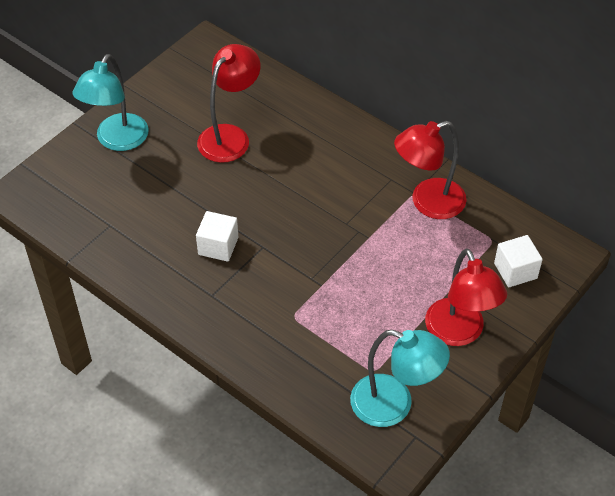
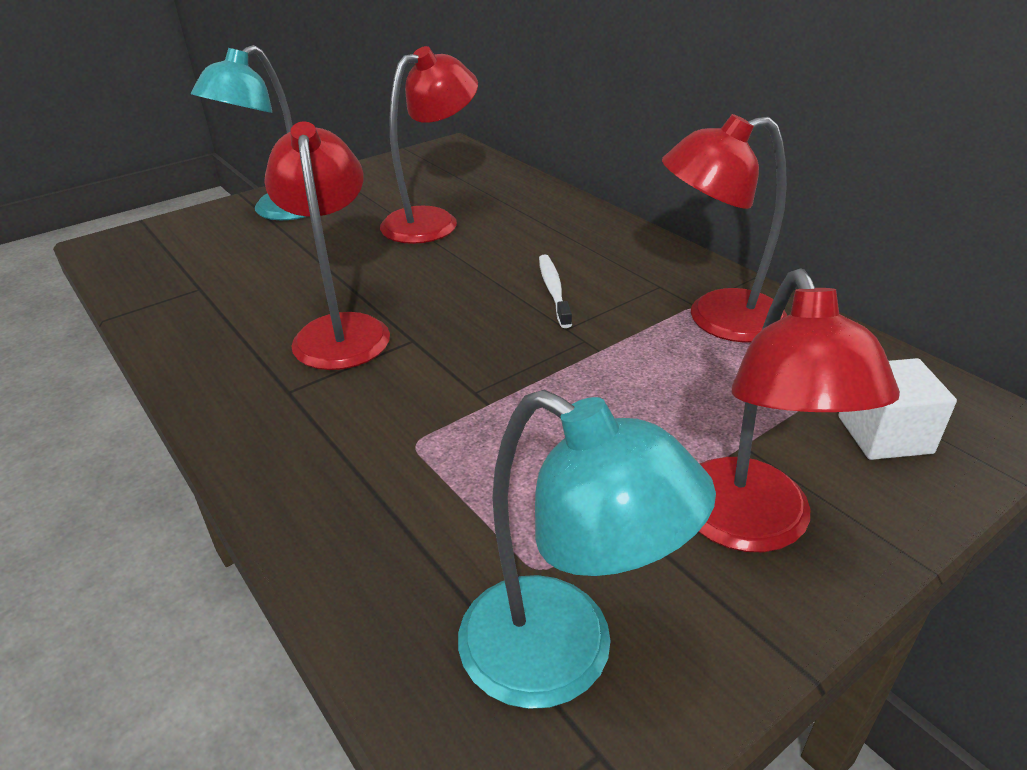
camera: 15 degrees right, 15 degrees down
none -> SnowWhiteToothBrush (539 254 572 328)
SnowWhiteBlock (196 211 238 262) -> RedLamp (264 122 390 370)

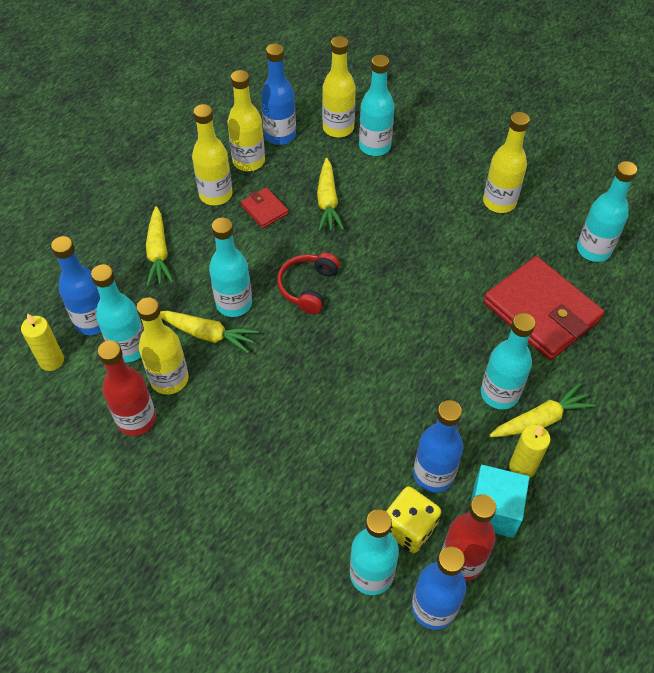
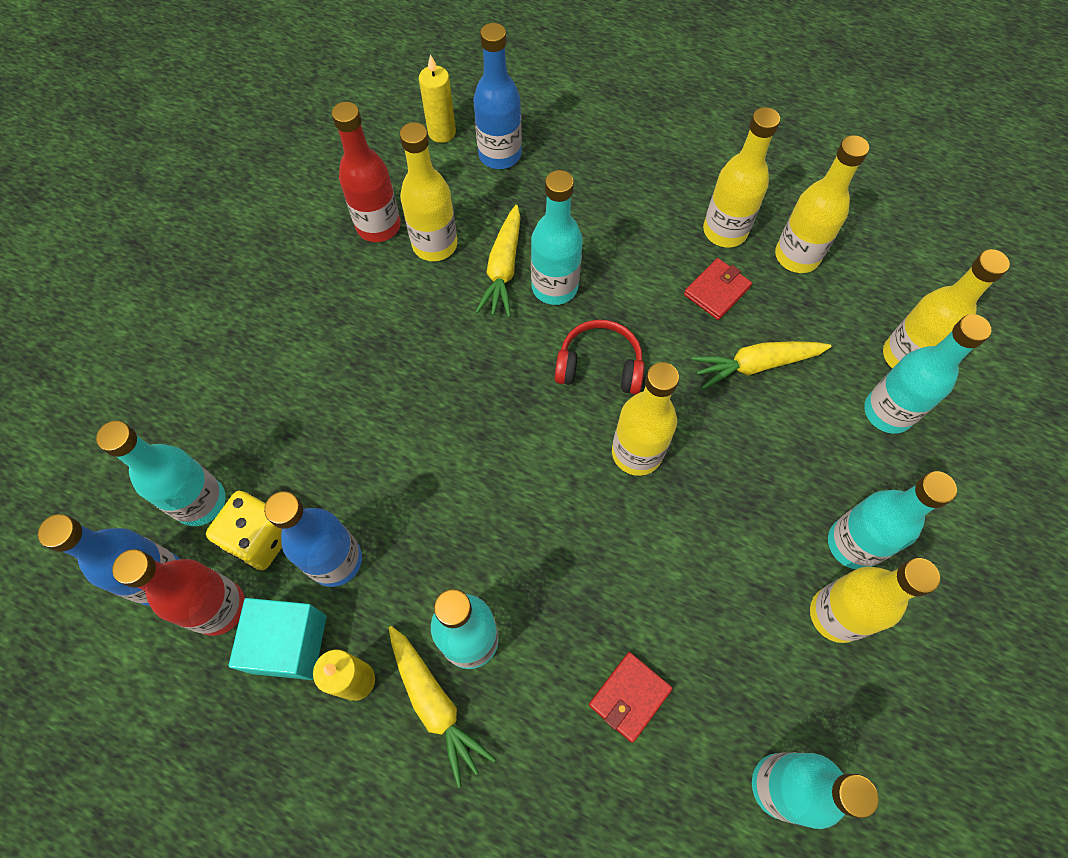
camera: 80 degrees right, 10 degrees up
YellowToyCarrot (146 206 173 286) -> none
BlueBottle (261 44 296 145) -> none
none -> YellowBottle (612 362 679 476)
TealBottle (91 264 144 363) -> TealBottle (828 471 957 569), shifted
RedCardWallet (483 256 604 360) -> RedCardWallet (589 652 673 743), x0.46

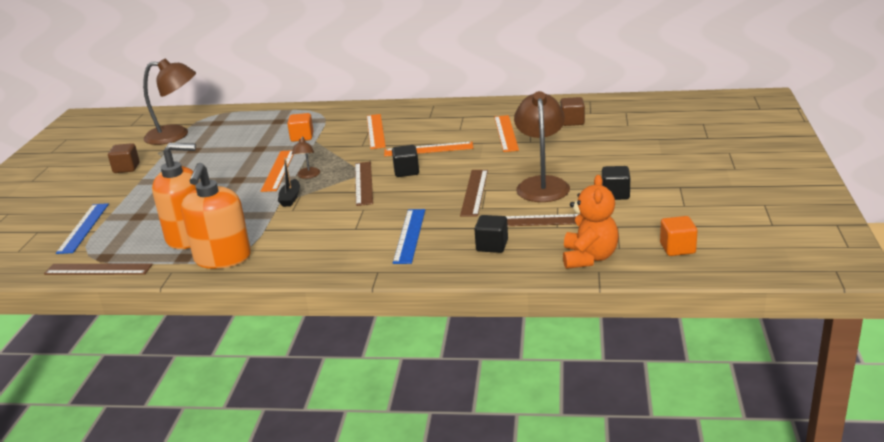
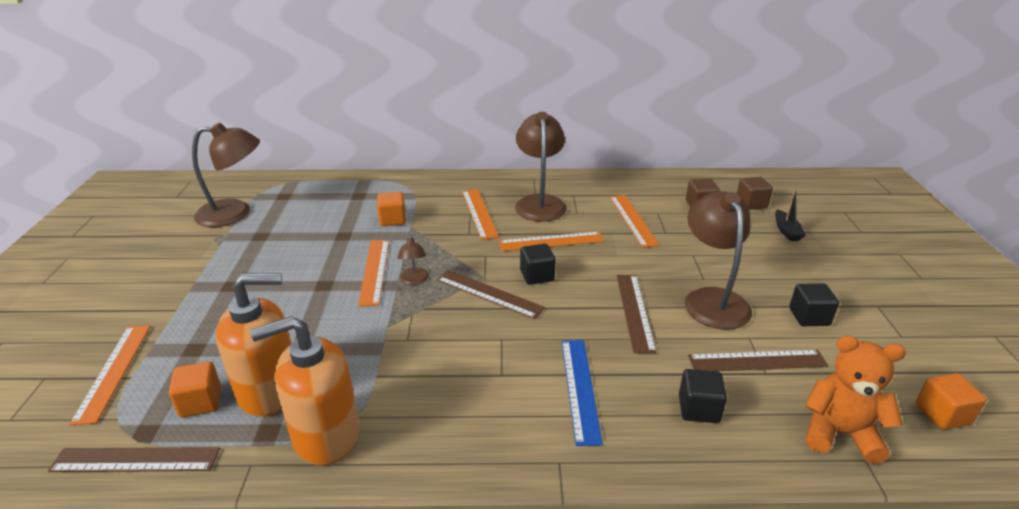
camera: 10 degrees left, 5 degrees up
none -> OrangeBlock (169 361 221 418)
none -> DarkBrownLamp (515 112 567 222)
DarkBrownBlock (108 143 140 173) -> DarkBrownBlock (737 177 773 210), shifted
BlackToyBoat (278 157 300 207) -> BlackToyBoat (775 188 806 241), shifted
BlueStraightedge (56 203 109 254) -> OrangeStraightedge (69 325 151 425)
OrangeSoapPump (181 163 251 269) -> OrangeSoapPump (250 316 360 465), 75 degrees clockwise
DarkBrownStraightedge (355 162 373 206) -> DarkBrownStraightedge (436 270 545 319), 45 degrees counterclockwise
OrangeStuffedBear (563 175 619 269) -> OrangeStuffedBear (805 336 906 464), 75 degrees counterclockwise

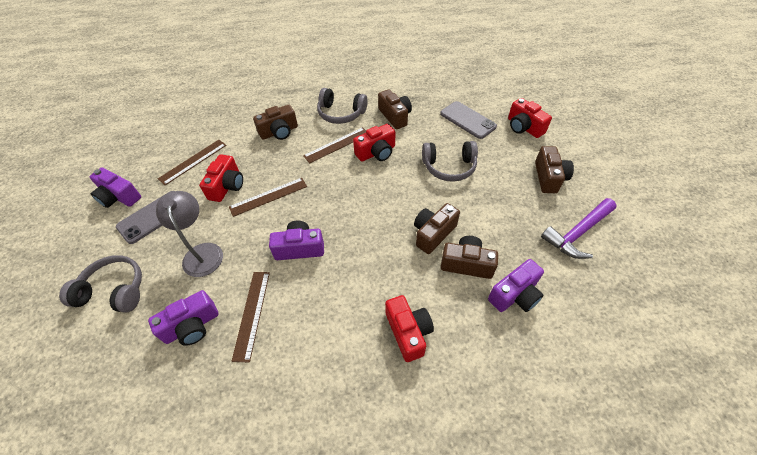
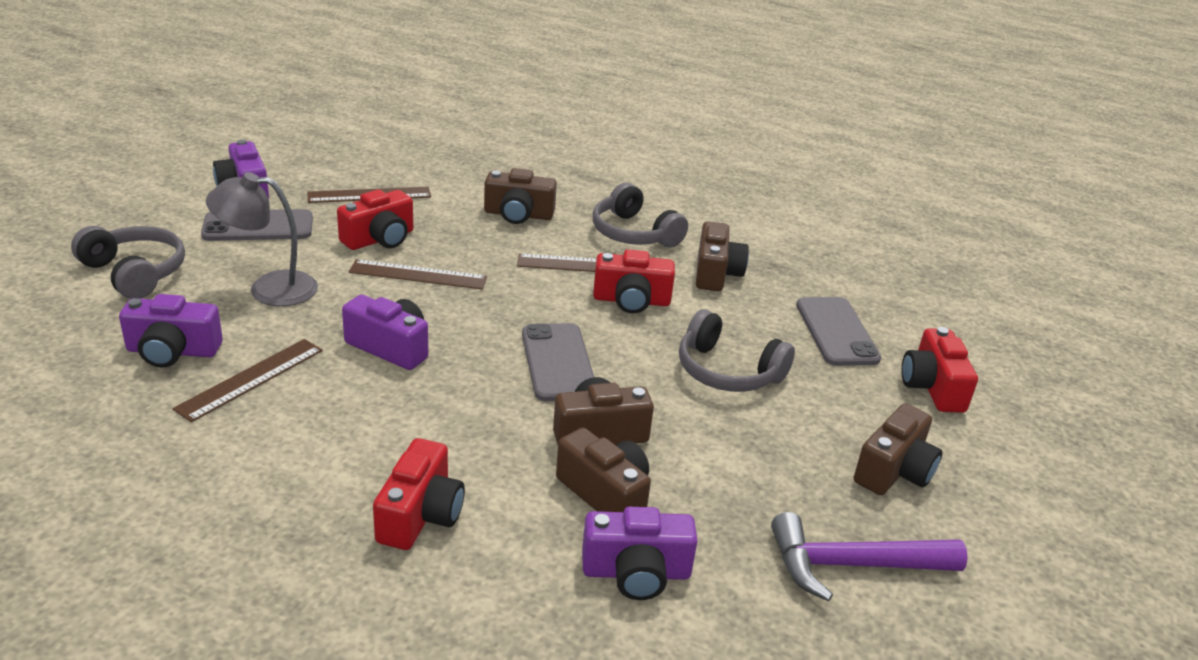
camera: 30 degrees right, 20 degrees down
none -> AshGreyMobilePhone (522 323 594 401)
AshGreyLamp (156 191 223 277) -> AshGreyLamp (206 172 318 306), 105 degrees counterclockwise

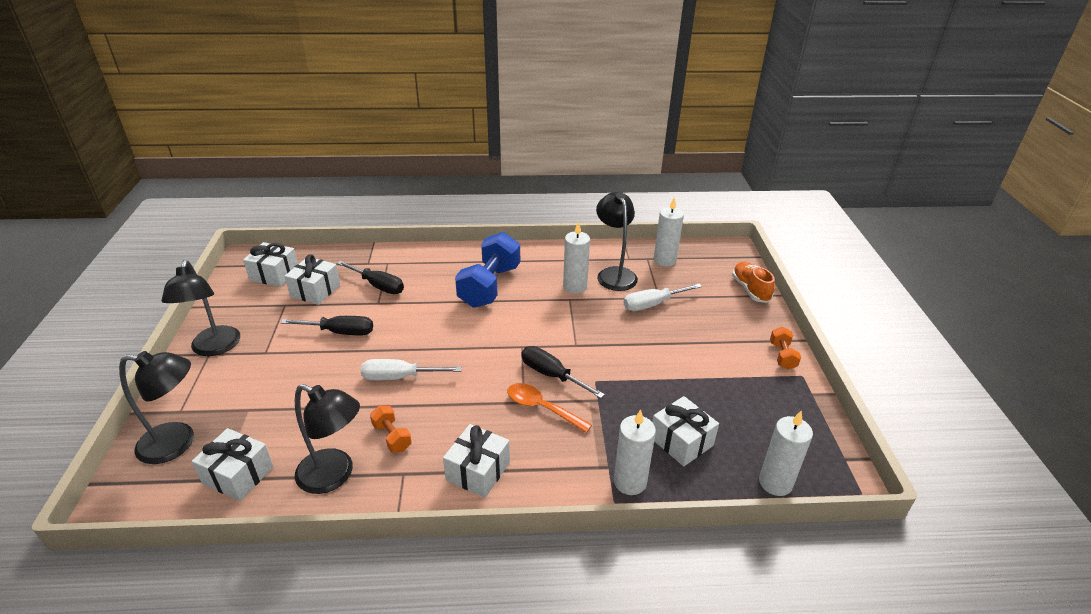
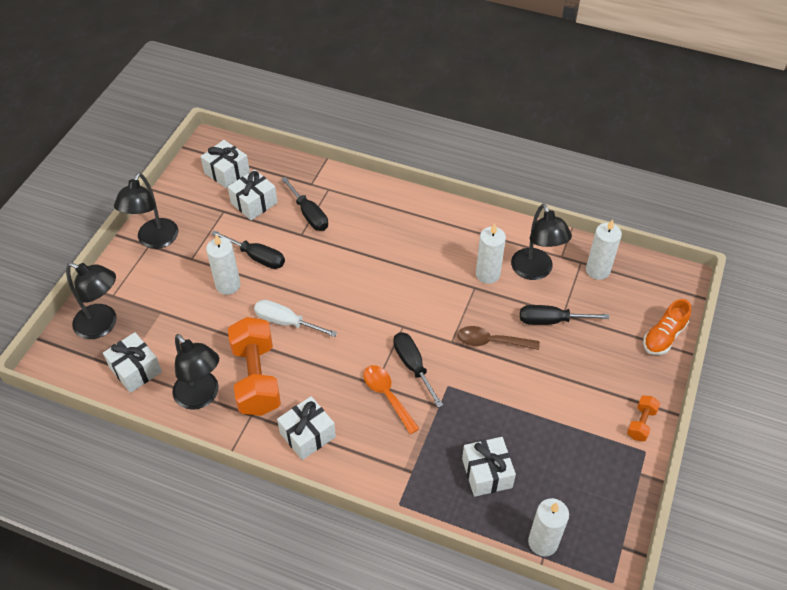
camera: 25 degrees right, 15 degrees up
BlueDumbbell (455 232 520 308) -> none
none -> DarkBrownTablespoon (457 326 540 350)
SnowWhitePillarCandle (614 409 656 495) -> SnowWhitePillarCandle (206 235 241 295), shifted
SnowWhiteFlatScrewdriver (624 283 702 311) -> BlackFlatScrewdriver (520 305 610 325)
BlackLamp (596 192 638 291) -> BlackLamp (511 204 572 280), 150 degrees clockwise
OrangeLaceUpShoe (732 262 775 303) -> OrangeLaceUpShoe (643 299 691 355), 150 degrees counterclockwise
OrangeDumbbell (370 406 412 453) -> OrangeDumbbell (228 317 281 416), x2.16

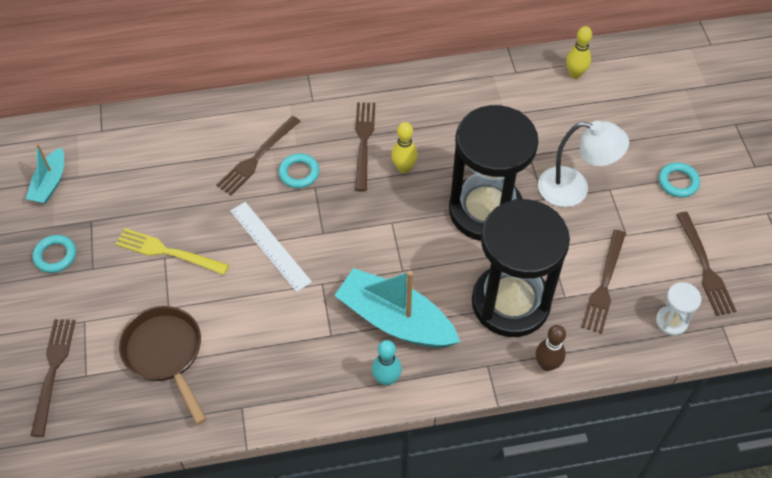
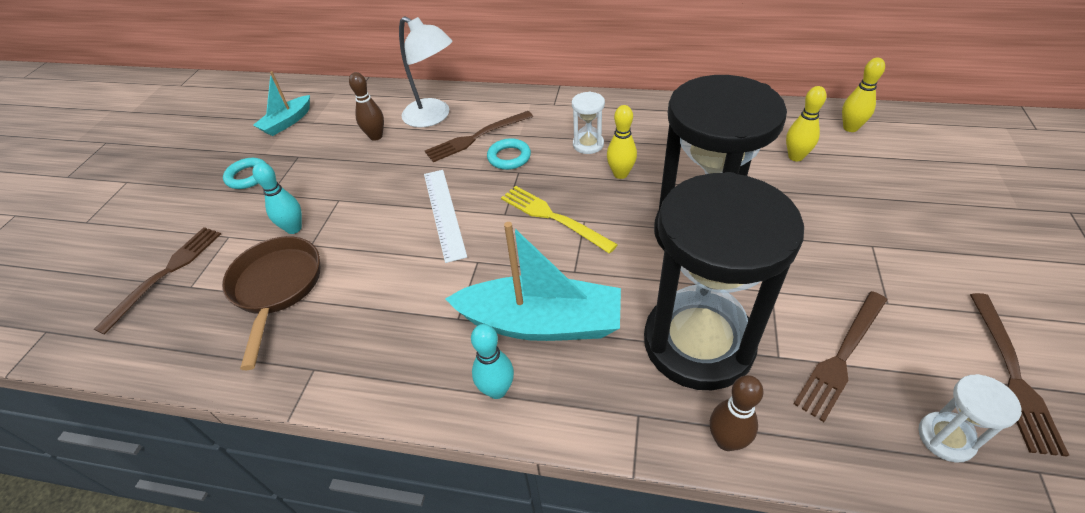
camera: 25 degrees right, 10 degrees down
TealTorus (659 162 700 198) -> none
none -> TealSkittle (253 162 302 234)
none -> DarkBrownSkittle (349 72 384 141)
none -> YellowSkittle (786 86 827 161)
YellowDinnerFork (116 228 229 275) -> YellowDinnerFork (501 186 618 254), shifted
SnowWhiteLamp (538 121 629 207) -> SnowWhiteLamp (399 17 453 128), shifted
DarkBrownDinnerFork (355 102 375 192) -> SnowWhiteSandglass (572 92 605 154)
TealToyBoat (334 268 460 348) -> TealToyBoat (445 222 621 341), 135 degrees clockwise

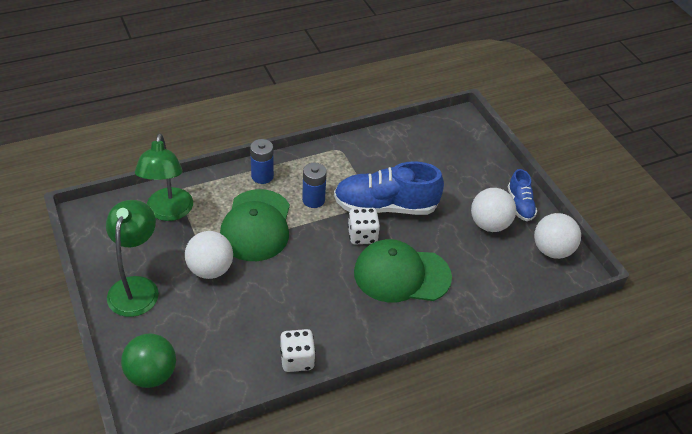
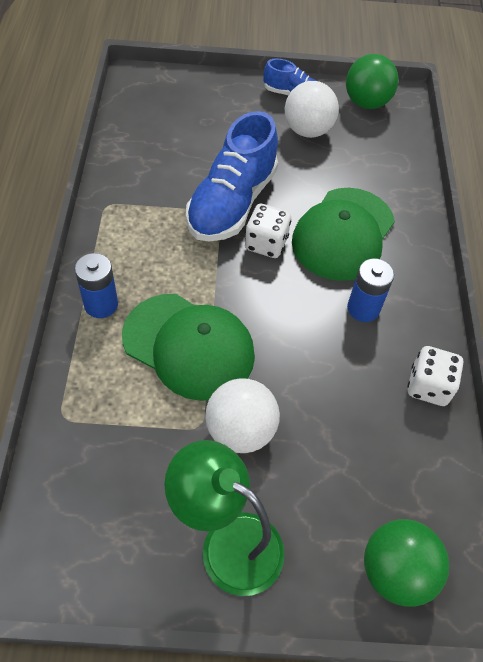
camera: 65 degrees left, 10 degrees up
GreenLamp (135 133 193 221) -> none
BlueBattery (302 163 327 208) -> BlueBattery (347 258 394 322), shifted
SnowWhiteSphere (534 213 581 259) -> GreenSphere (346 54 399 109)

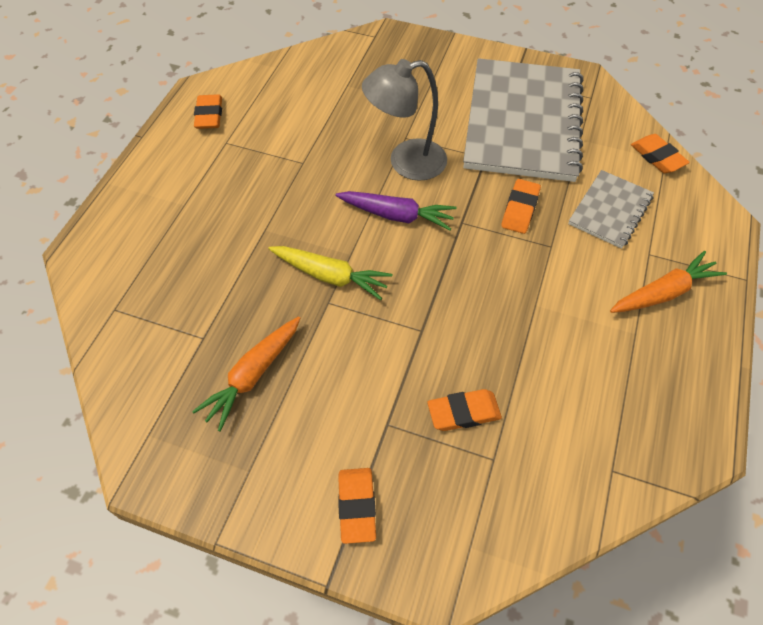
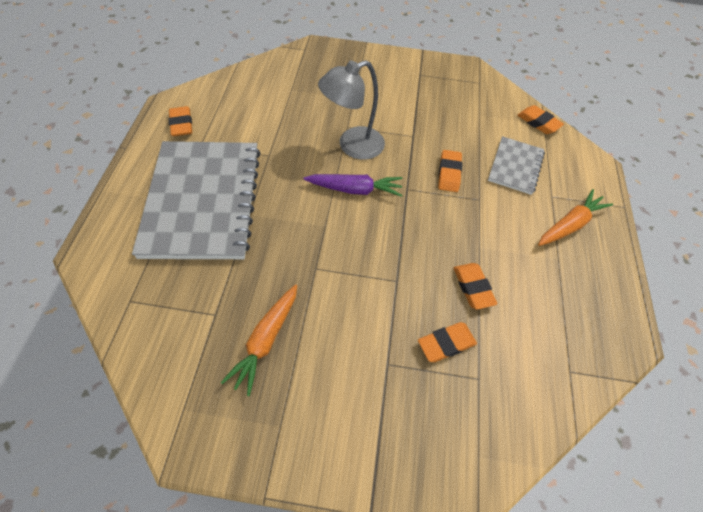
camera: 15 degrees left, 0 degrees up
YellowToyCarrot (268 246 393 300) -> none
OrangeGumEraser (338 468 376 544) -> OrangeGumEraser (454 263 497 309), shifted
AshGreyNotebook (463 58 583 182) -> AshGreyNotebook (132 141 260 259), shifted

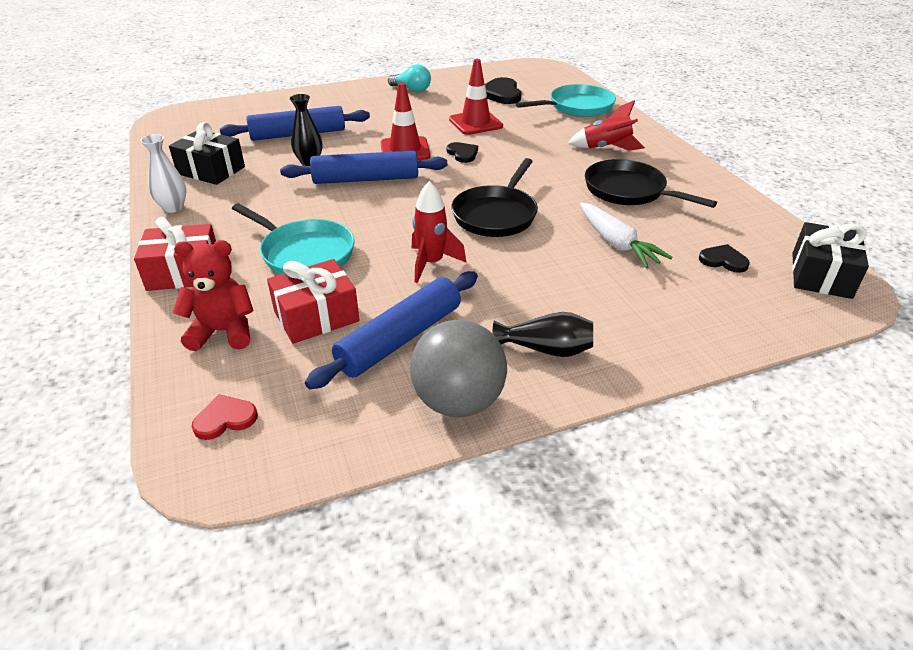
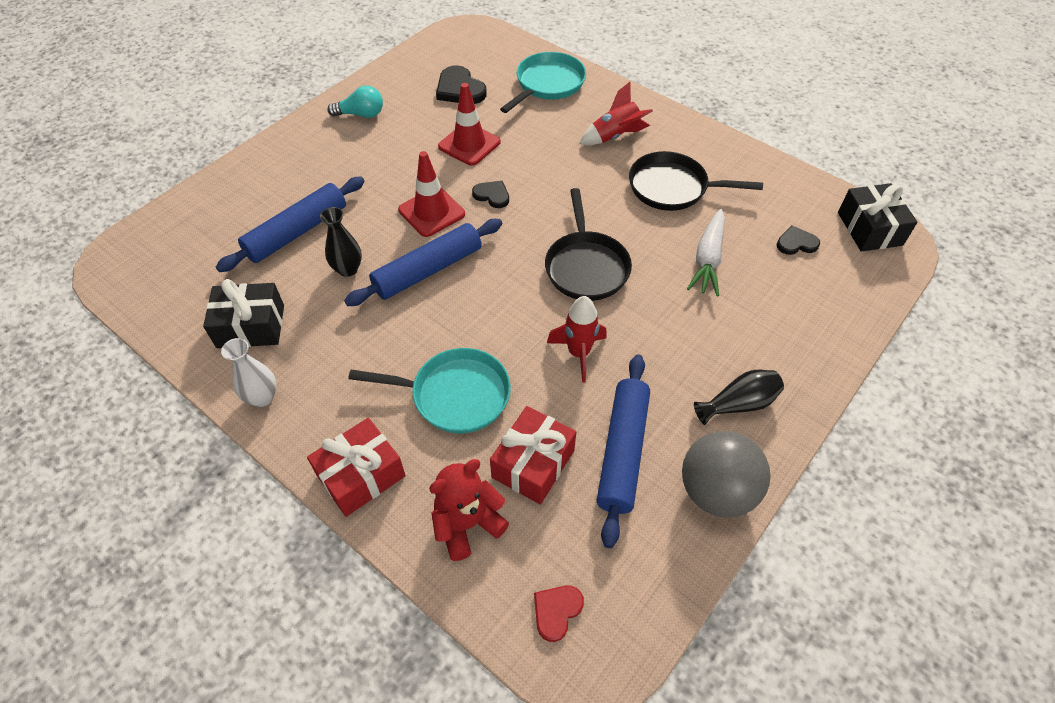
camera: 30 degrees left, 15 degrees up
SnowWhiteToyCarrot (580 203 673 268) -> SnowWhiteToyCarrot (687 209 725 297), 75 degrees clockwise

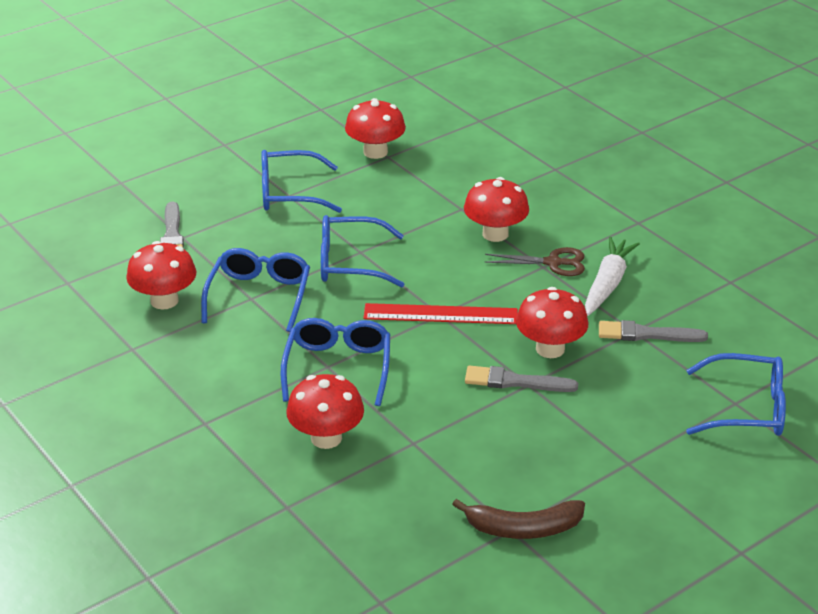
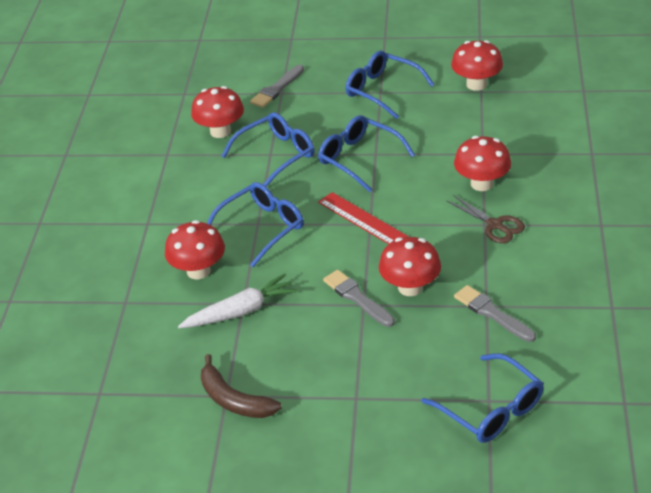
camera: 45 degrees right, 5 degrees up
SnowWhiteToyCarrot (585 236 640 316) -> SnowWhiteToyCarrot (178 274 297 329), shifted

